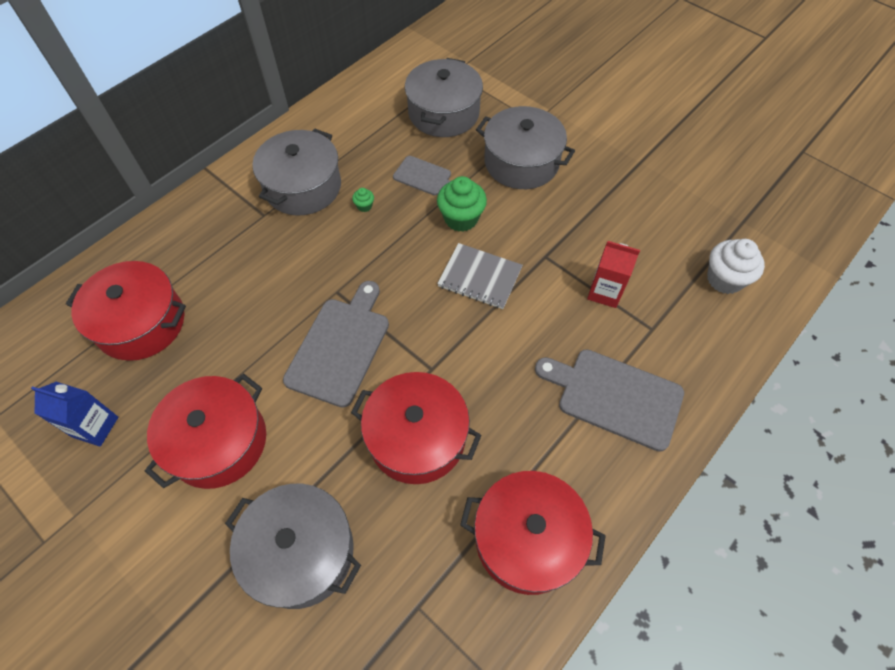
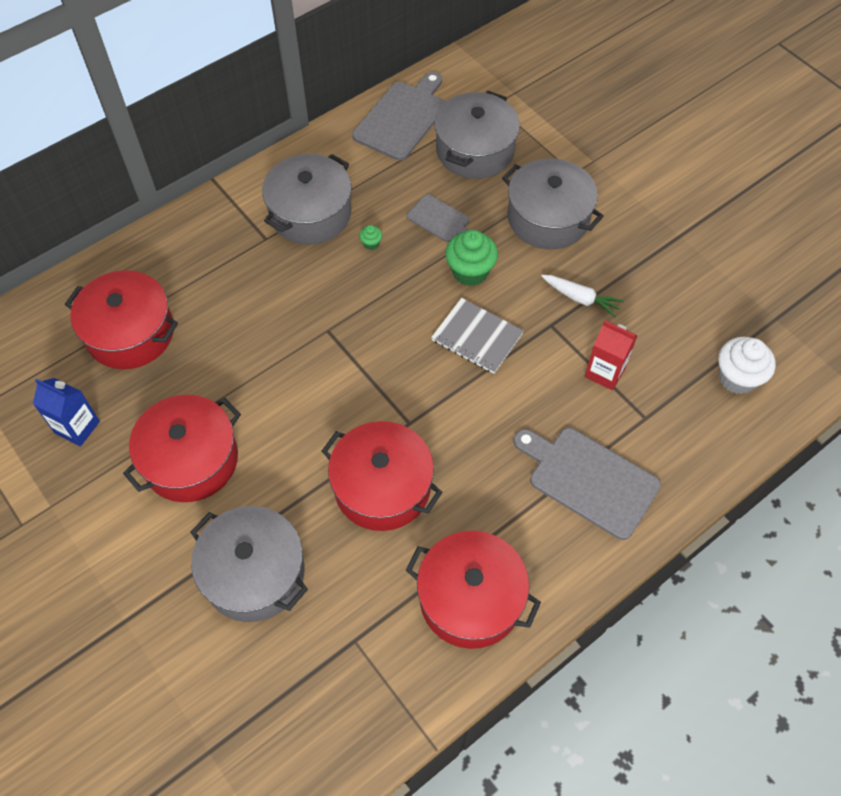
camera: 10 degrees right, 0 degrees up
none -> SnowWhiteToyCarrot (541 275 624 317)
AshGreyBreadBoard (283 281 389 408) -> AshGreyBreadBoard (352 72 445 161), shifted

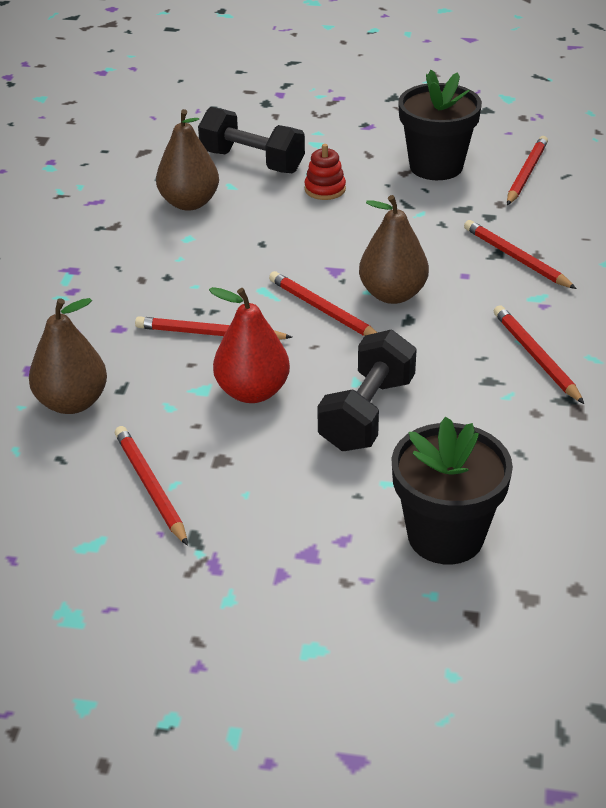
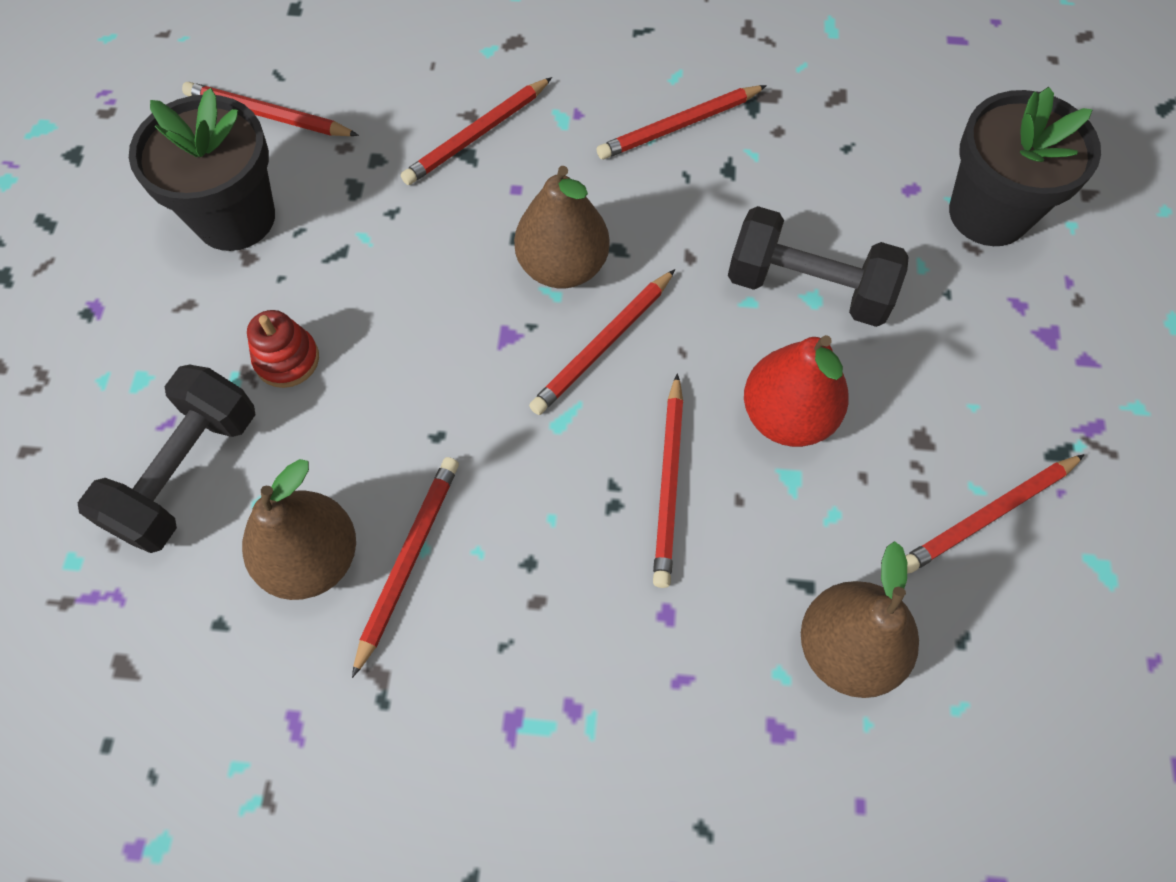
camera: 95 degrees left, 25 degrees up
none -> RedLeadPencil (352 457 459 678)

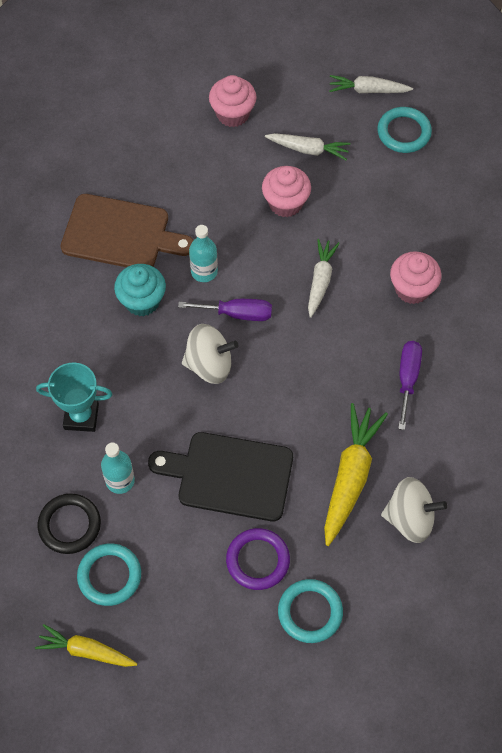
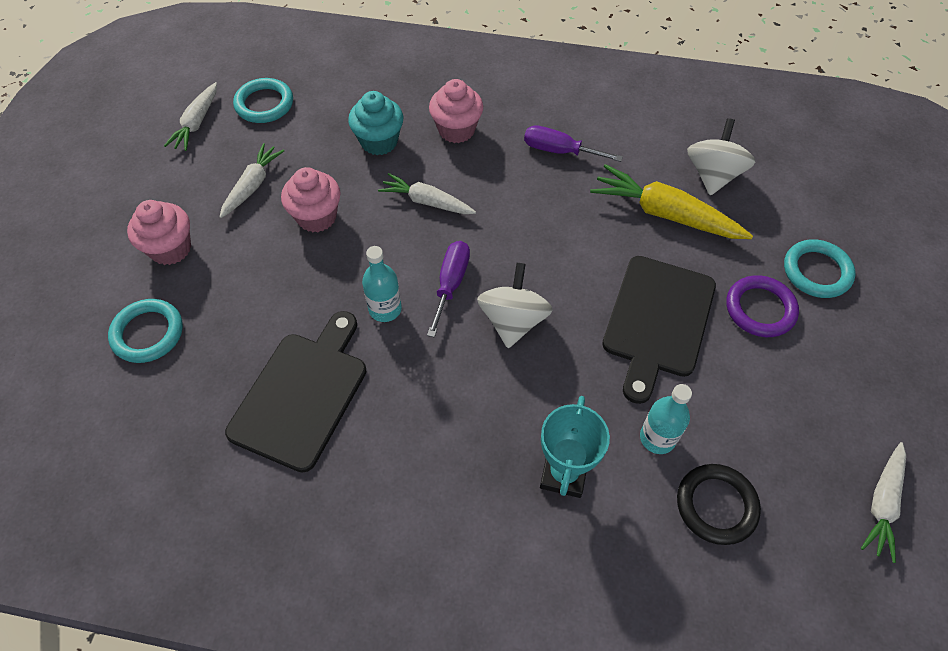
camera: 80 degrees left, 5 degrees down
TealTorus (77 543 141 606) -> TealTorus (108 299 183 363), shifted
TealCupcake (114 264 166 316) -> TealCupcake (348 91 403 155), shifted
YellowToyCarrot (35 624 138 667) -> SnowWhiteToyCarrot (861 442 906 563)
DarkBrownBreadBoard (61 194 194 267) -> BlackBreadBoard (225 311 367 473)

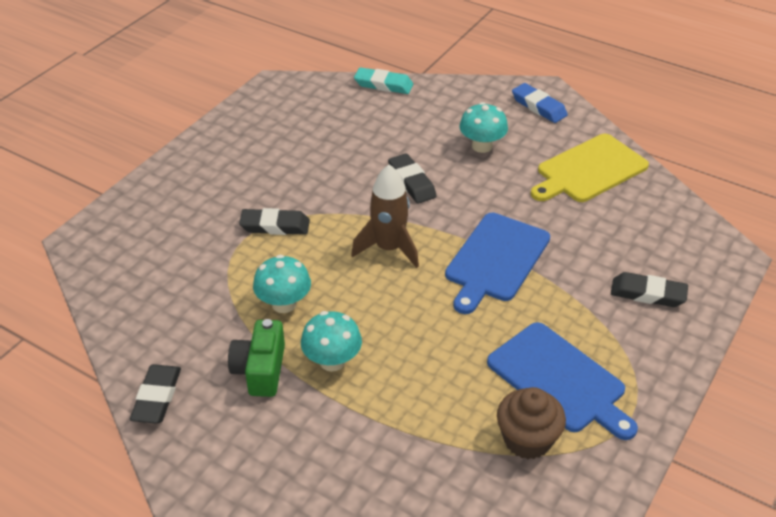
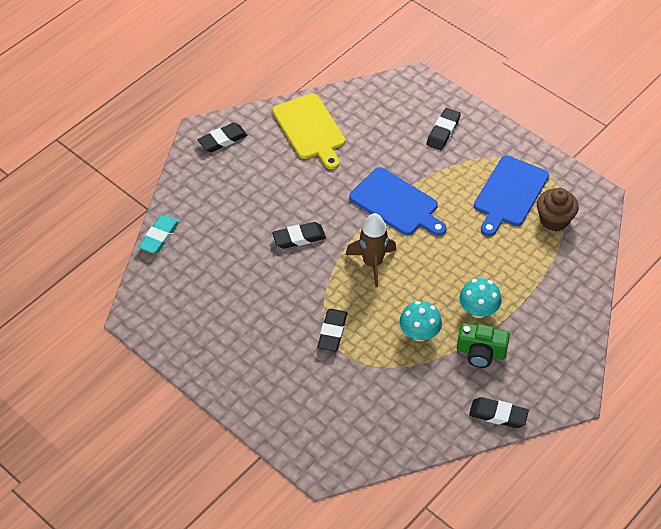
camera: 80 degrees left, 10 degrees up
TealMushroom (459 102 508 153) -> none
BlueGumEraser (512 83 568 123) -> BlackGumEraser (197 123 247 152)
BlueBreadBoard (487 322 638 440) -> BlueBreadBoard (474 155 549 236), 150 degrees clockwise

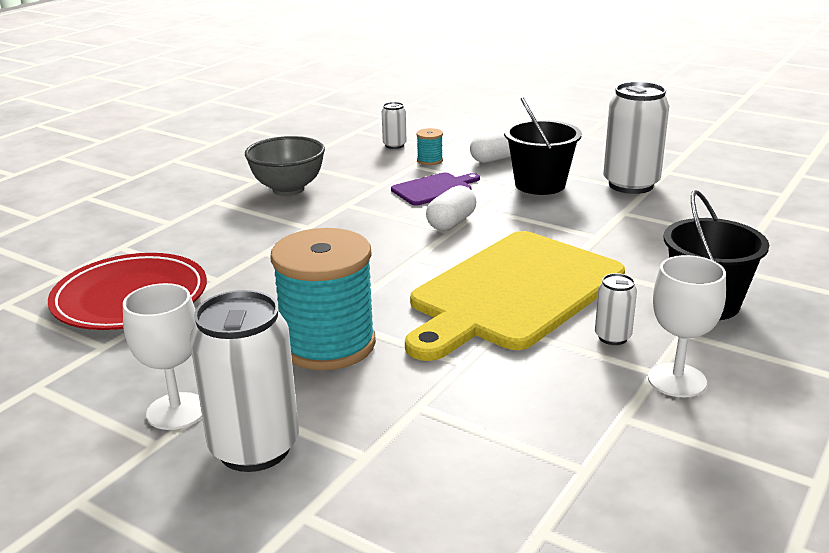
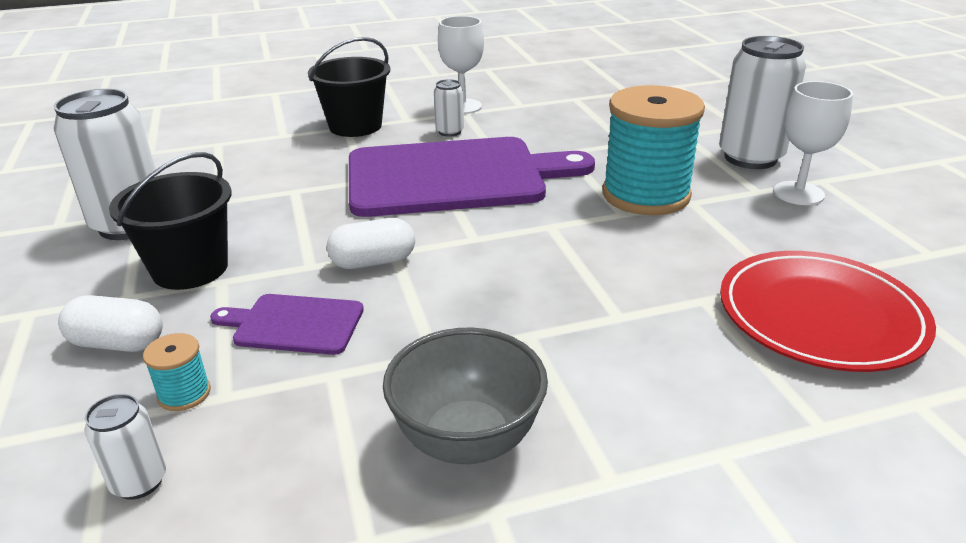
camera: 140 degrees left, 5 degrees up
YellowBreadBoard (405 231 625 361) -> VioletBreadBoard (349 137 595 217)

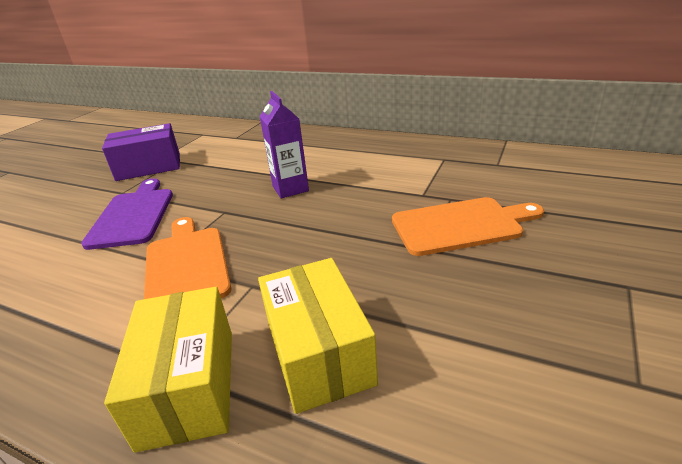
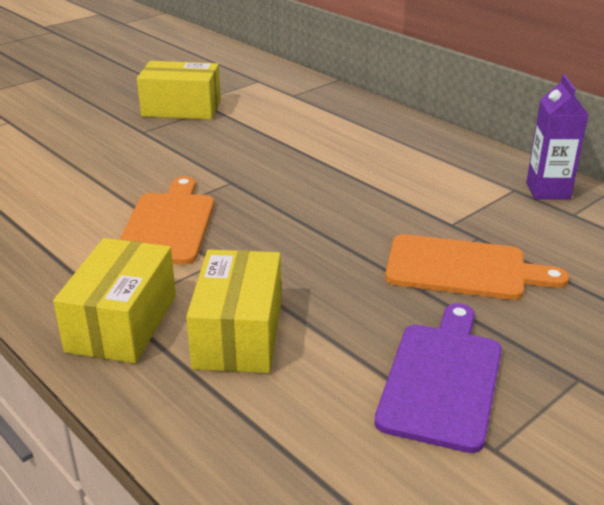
camera: 20 degrees right, 0 degrees up
VioletBreadBoard (81 178 173 250) -> VioletBreadBoard (374 303 502 453), shifted
VioletMilkCarton (259 91 309 198) -> VioletMilkCarton (526 74 589 200), shifted
VioletPackage (102 123 180 181) -> YellowPackage (137 61 221 120)

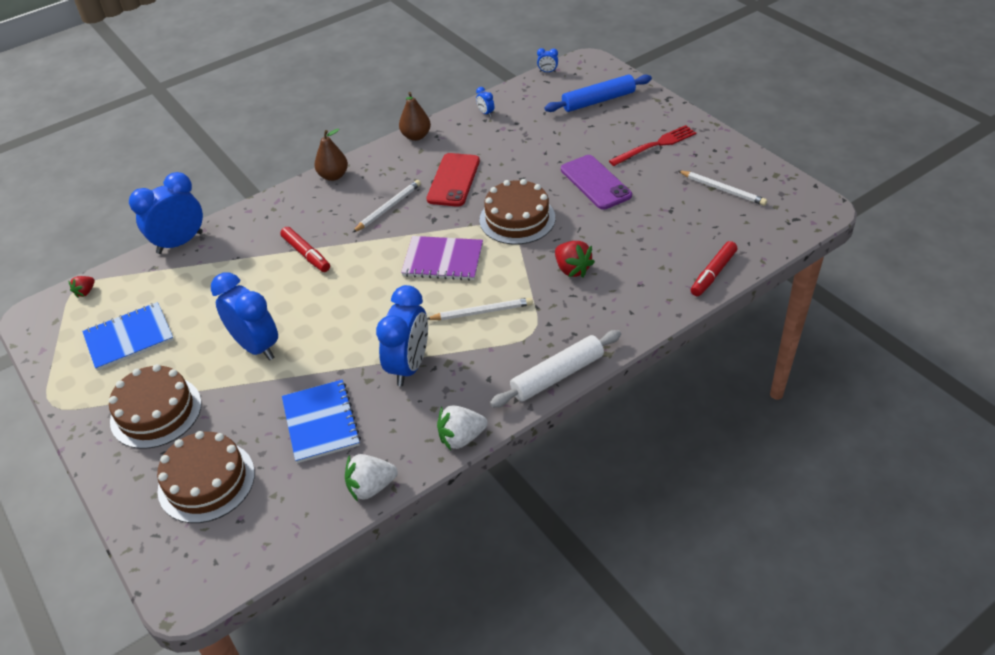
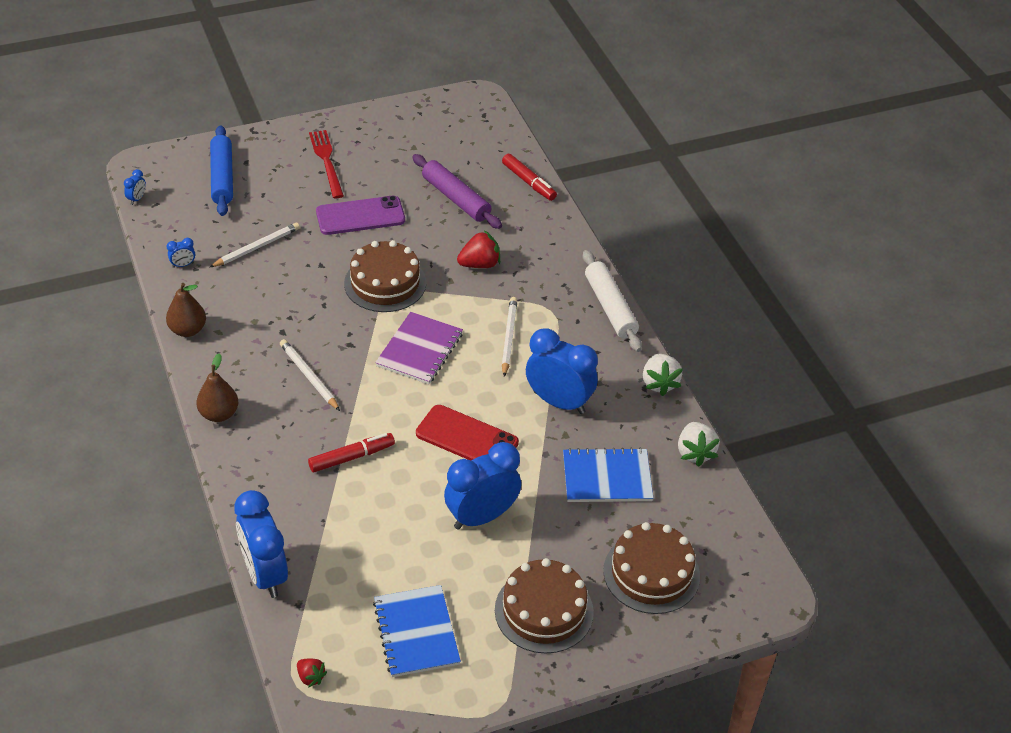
camera: 80 degrees left, 0 degrees up
none -> VioletDoughRoller (412 154 502 229)
RedMobilePhone (427 153 480 207) -> RedMobilePhone (416 405 519 460), shifted
SnowWhiteLeadPencil (678 170 767 206) -> SnowWhiteLeadPencil (210 222 300 267), shifted

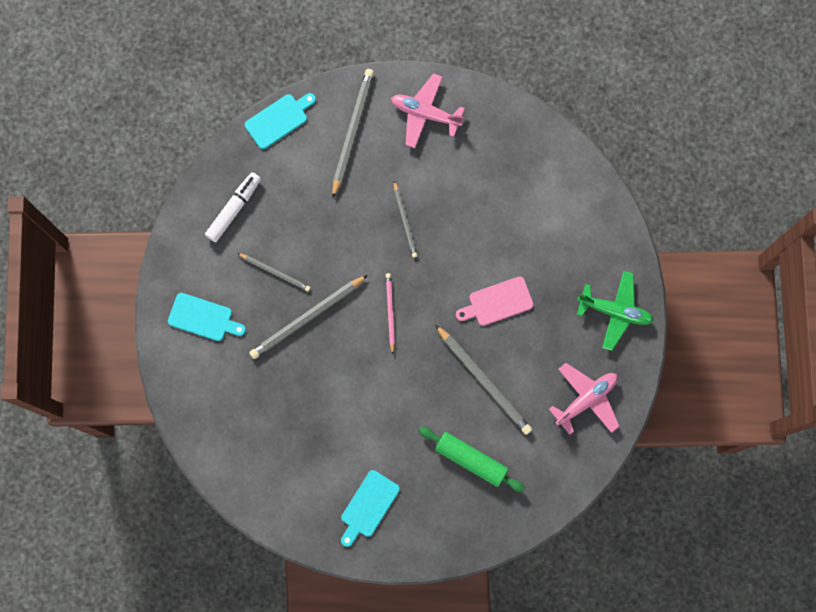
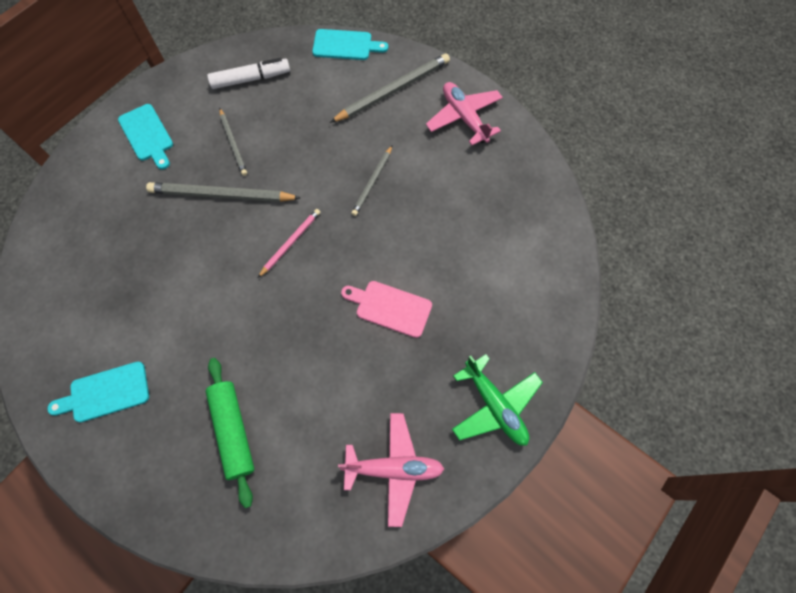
camera: 40 degrees right, 10 degrees down
AshGreyLeadPencil (435 324 532 435) -> none

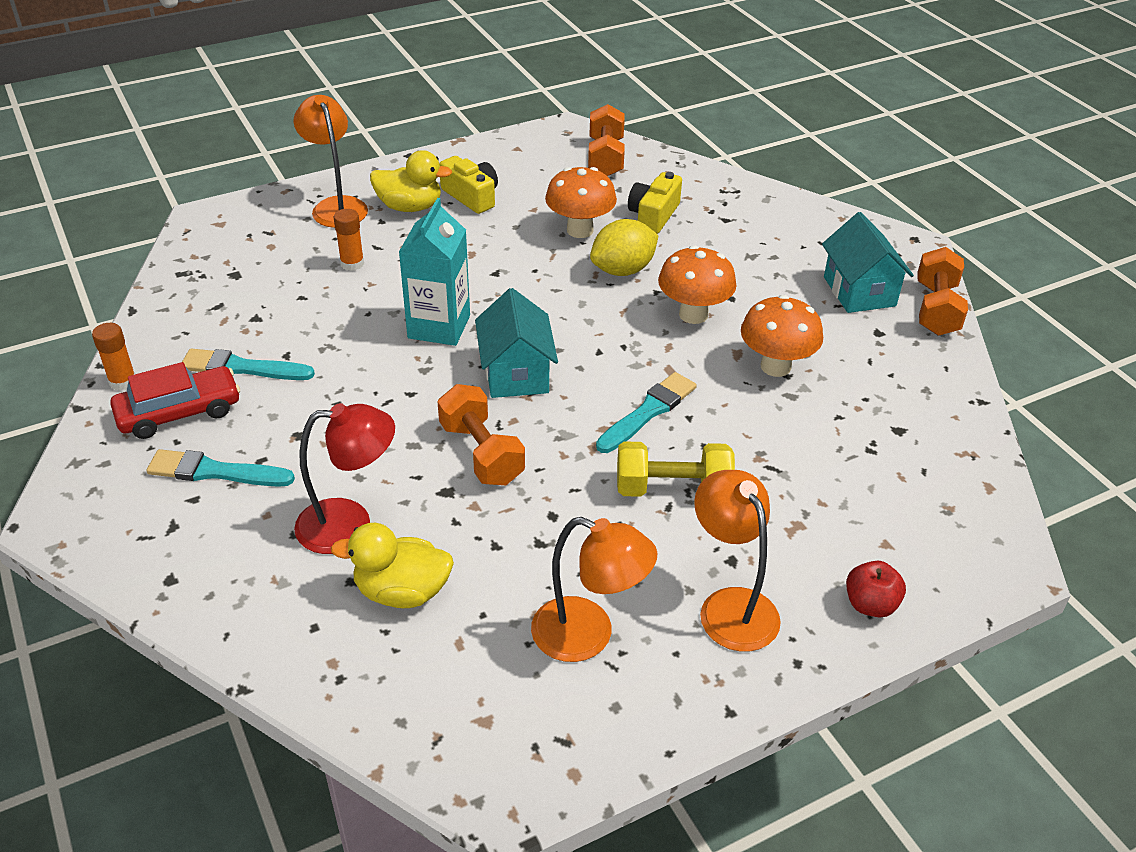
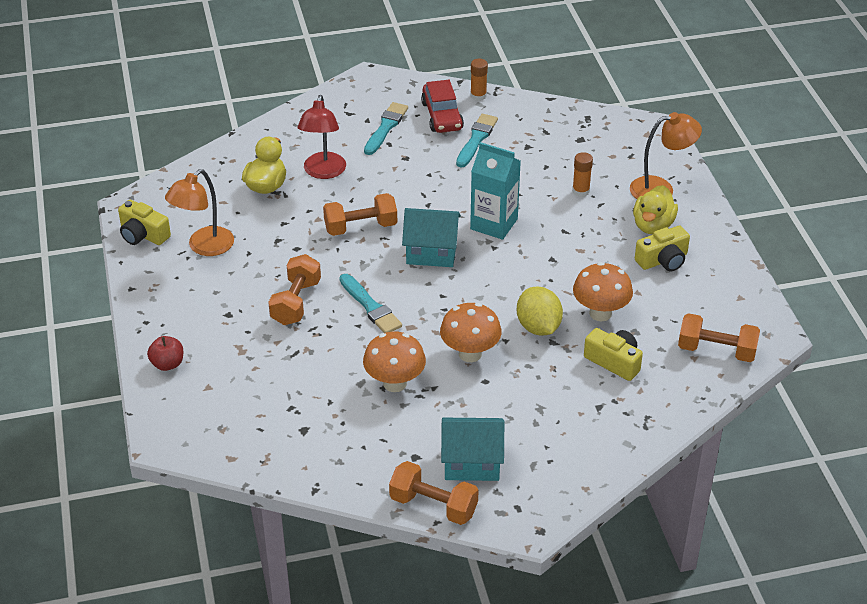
camera: 105 degrees right, 0 degrees up
OrangeLamp (694 470 781 652) -> none
none -> YellowCompactCamera (118 200 171 245)
YellowDumbbell (617 441 735 497) -> OrangeDumbbell (268 254 321 325)

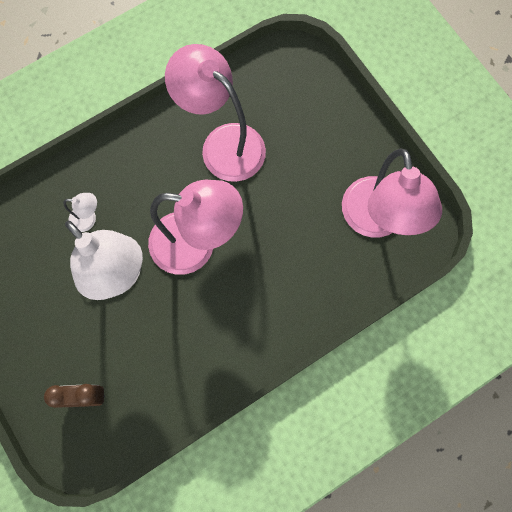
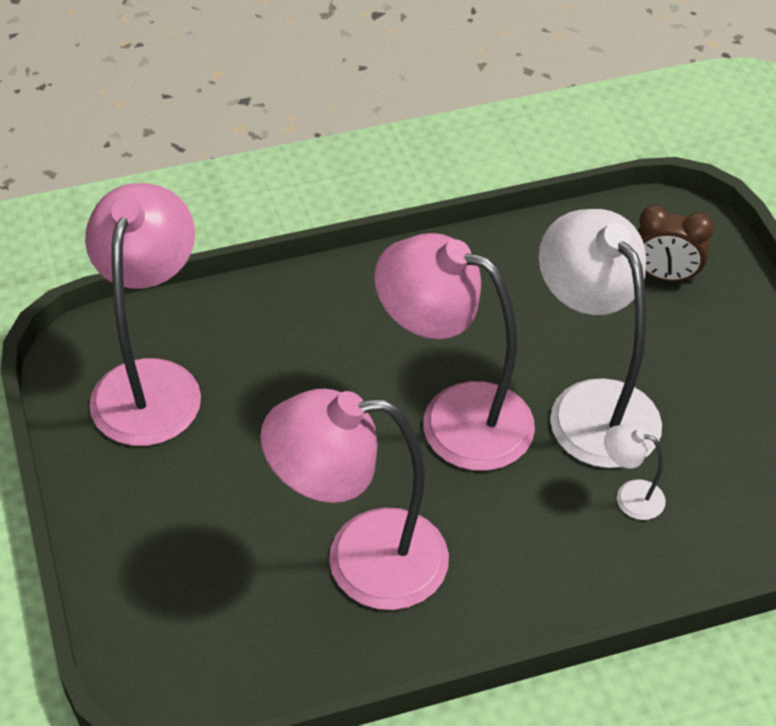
camera: 165 degrees left, 25 degrees down
RosyLamp (165 44 266 182) -> RosyLamp (260 389 449 610), 120 degrees clockwise

